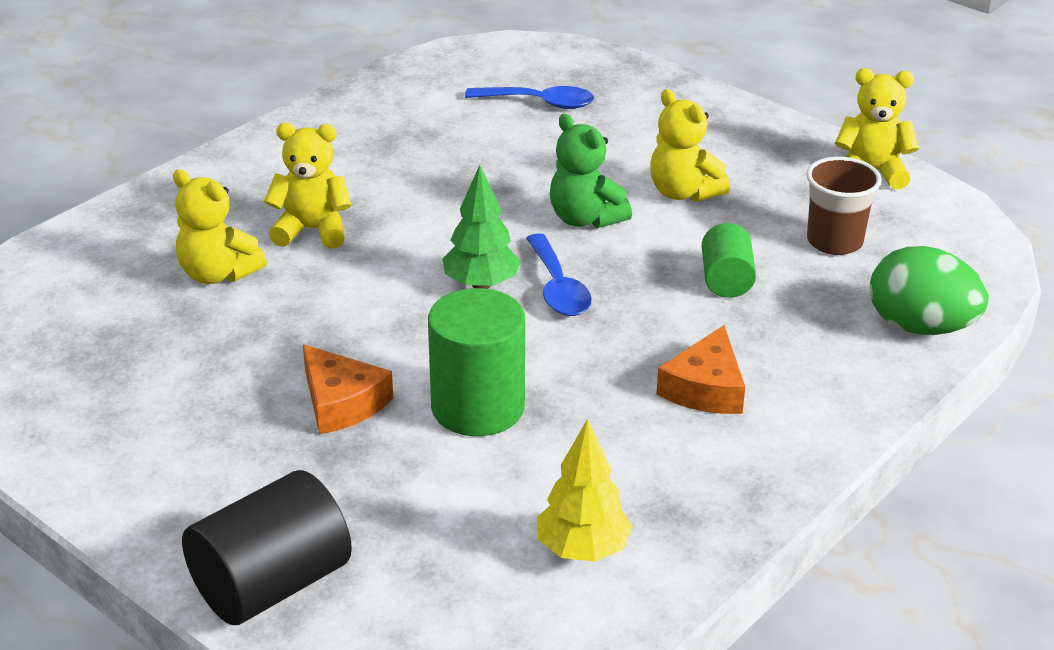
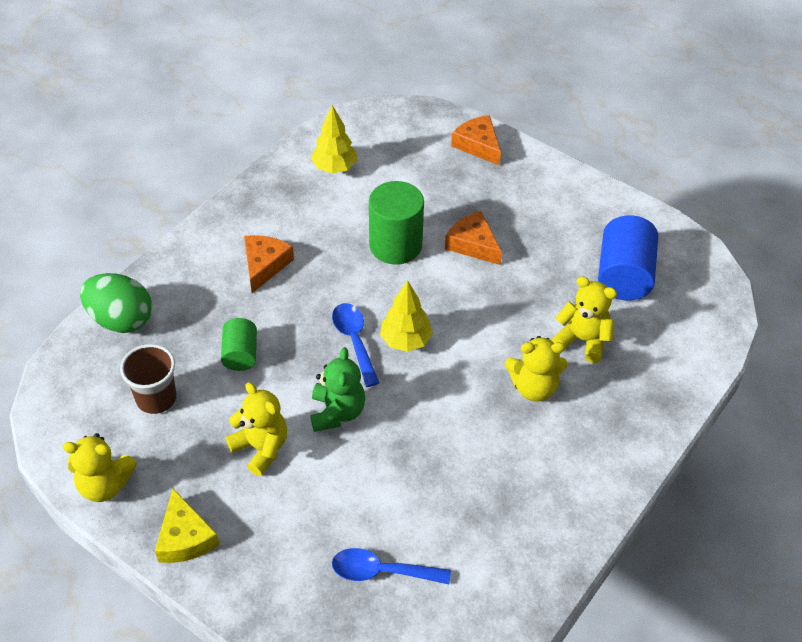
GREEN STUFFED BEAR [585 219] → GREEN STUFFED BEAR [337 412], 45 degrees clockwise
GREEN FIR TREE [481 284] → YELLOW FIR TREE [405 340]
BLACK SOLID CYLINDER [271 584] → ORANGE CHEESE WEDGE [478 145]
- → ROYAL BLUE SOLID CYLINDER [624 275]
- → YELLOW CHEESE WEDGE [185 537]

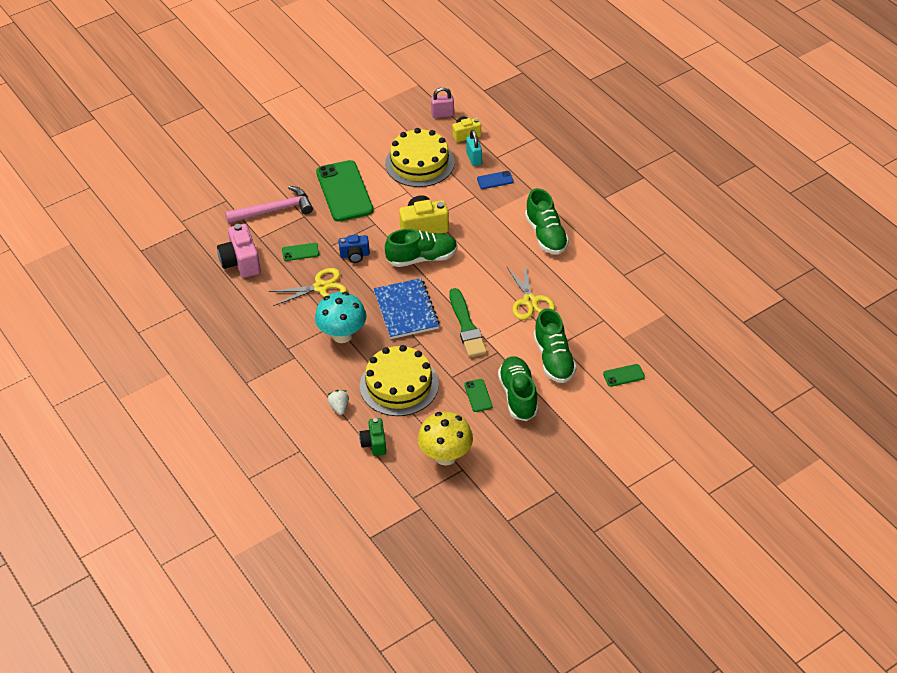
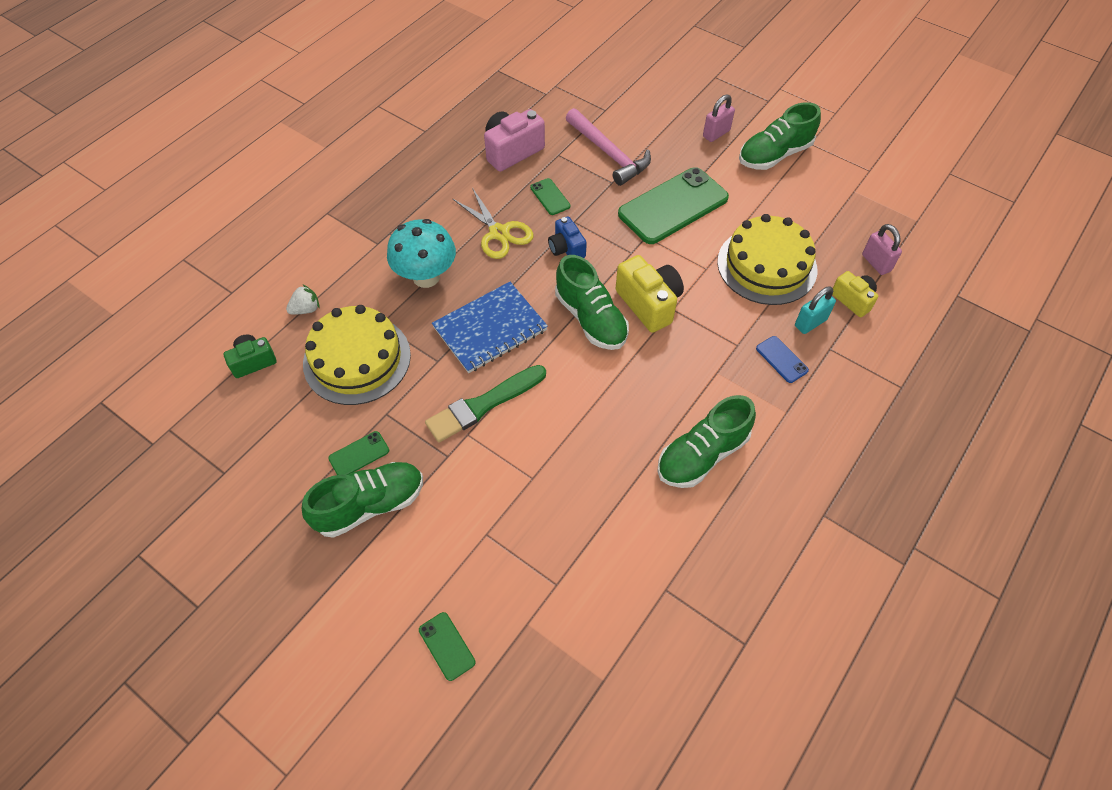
YELLOW PAIR OF SCISSORS [530 301] → -
GREEN SHOE [553 359] → GREEN SHOE [774 155], move
YELLOW FUNGUS [445 456] → -
- → ROSY PADLOCK [716 134]

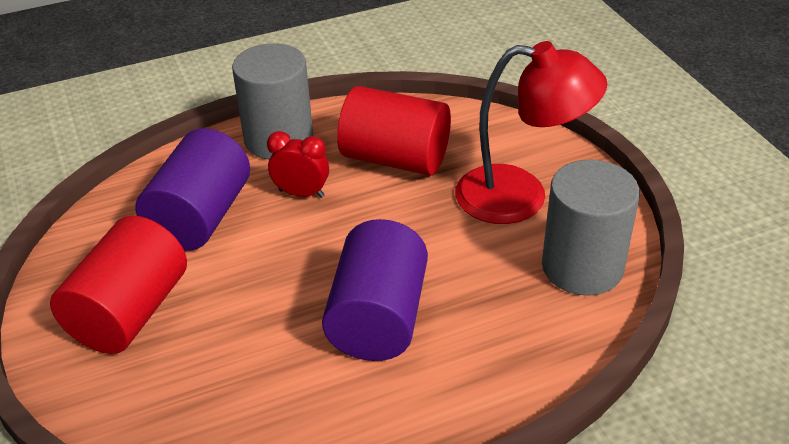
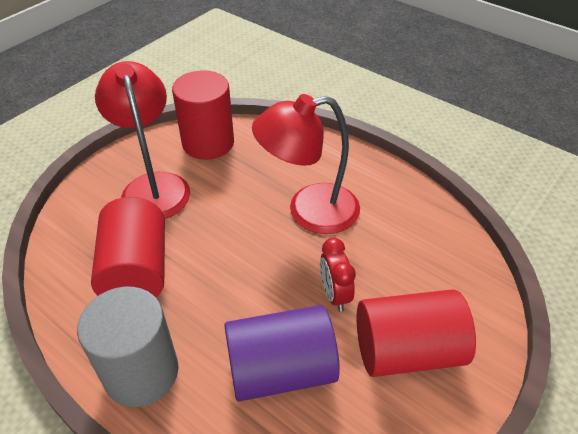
CRIMSON CLOCK [301 193] → CRIMSON CLOCK [334 295], move
GREY SOLID CYLINDER [582 267] → CRIMSON SOLID CYLINDER [208 143]
ROYAL PURPLE SOLID CYLINDER [378 318] → CRIMSON DESK LAMP [309 211]

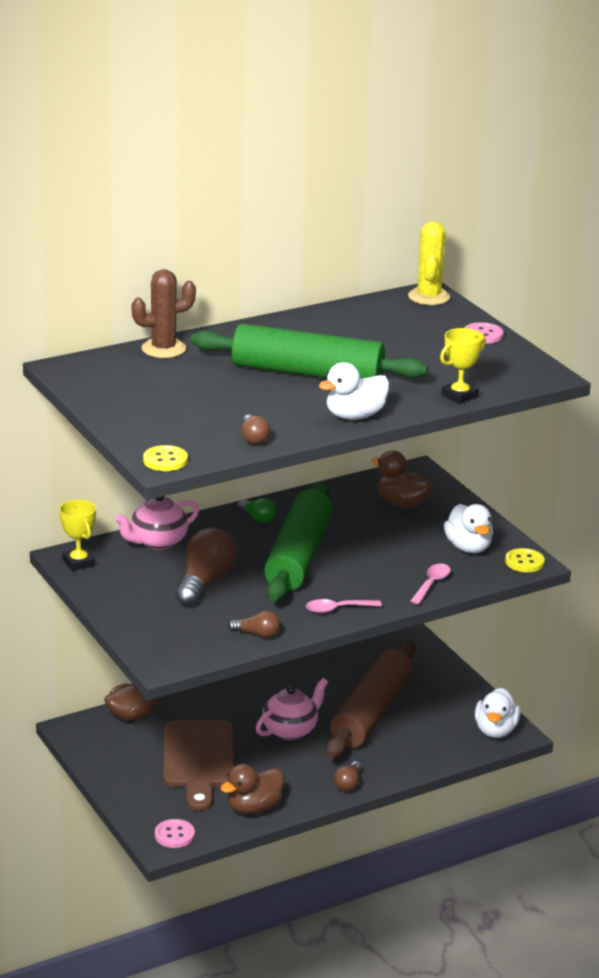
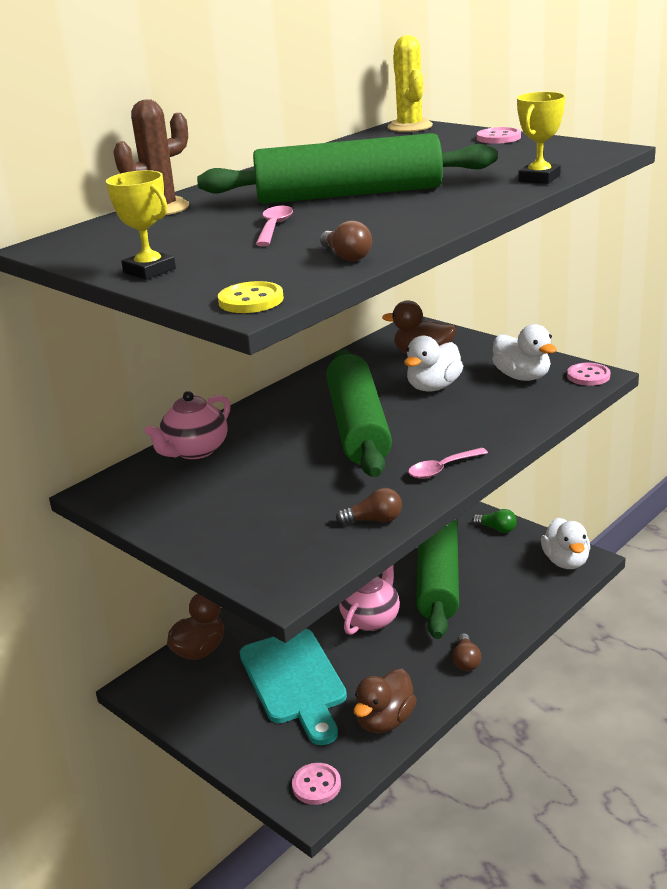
WHITE TOY DUCK [355 416] → WHITE TOY DUCK [433 387], move
GREEN BULB [257 518] → GREEN BULB [497 529], move
YELLOW PRIZE CUP [78 562] → YELLOW PRIZE CUP [149 270], move
DARK BROWN BULB [204 582] → -
YELLOW SHIRT BUTTON [524 562] → ROSY SHIRT BUTTON [588 376]
ROSY TEASPOON [431 584] → ROSY TEASPOON [274 227], move
DARK BROWN PASTRY ROLLER [371 713] → GREEN PASTRY ROLLER [438 578]
DARK BROWN BREAD BOARD [199 760] → AQUA BREAD BOARD [295 681]

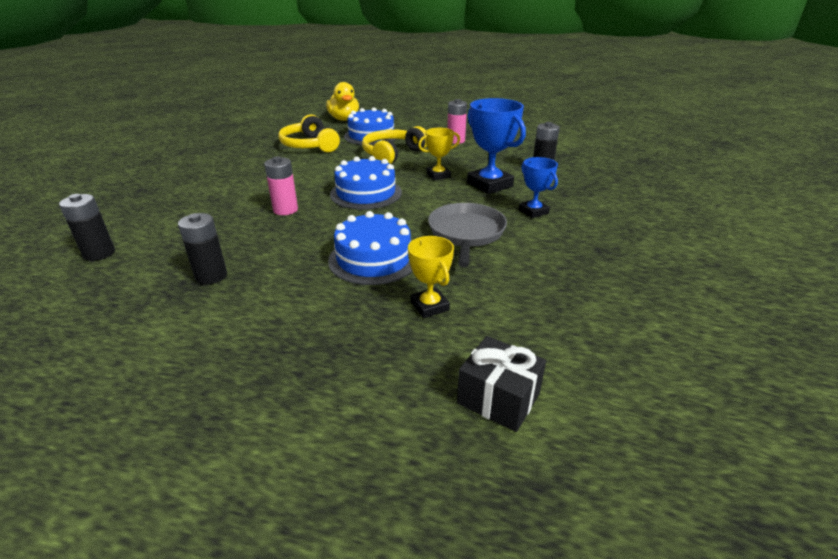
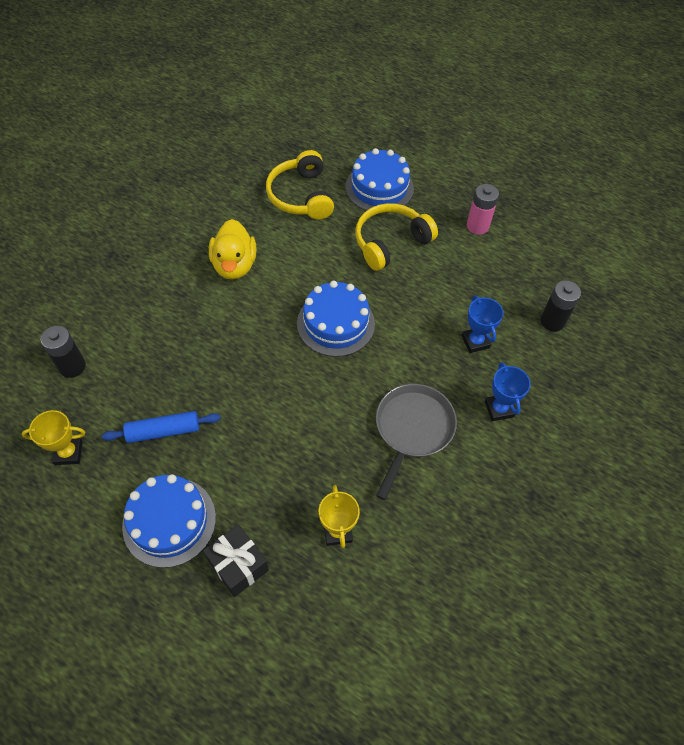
YELLOW TOY DUCK [344 119] → YELLOW TOY DUCK [234 265], move
ROYAL BLUE PRIZE CUP [489 185] → ROYAL BLUE PRIZE CUP [475 342], x0.59
YELLOW PRIZE CUP [438 175] → YELLOW PRIZE CUP [68 453], move
ROSY POWER CELL [285 210] → -
ROYAL BLUE LAYER CAKE [373 259] → ROYAL BLUE LAYER CAKE [169 521], move
BLACK POWER CELL [211 276] → ROYAL BLUE PASTRY ROLLER [163 431]
BLACK GIFT [498 398] → BLACK GIFT [238 565], move

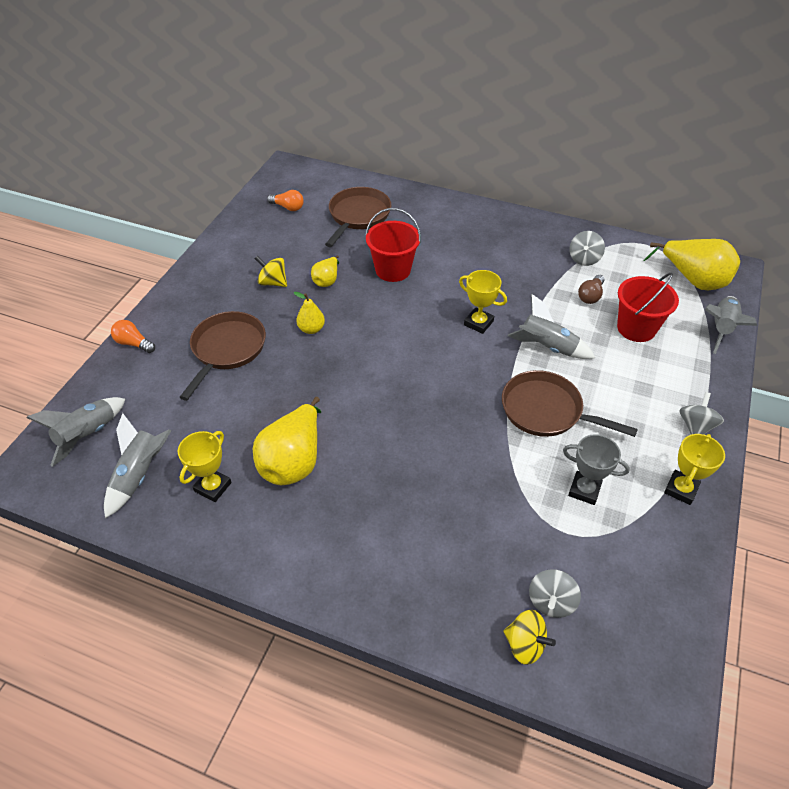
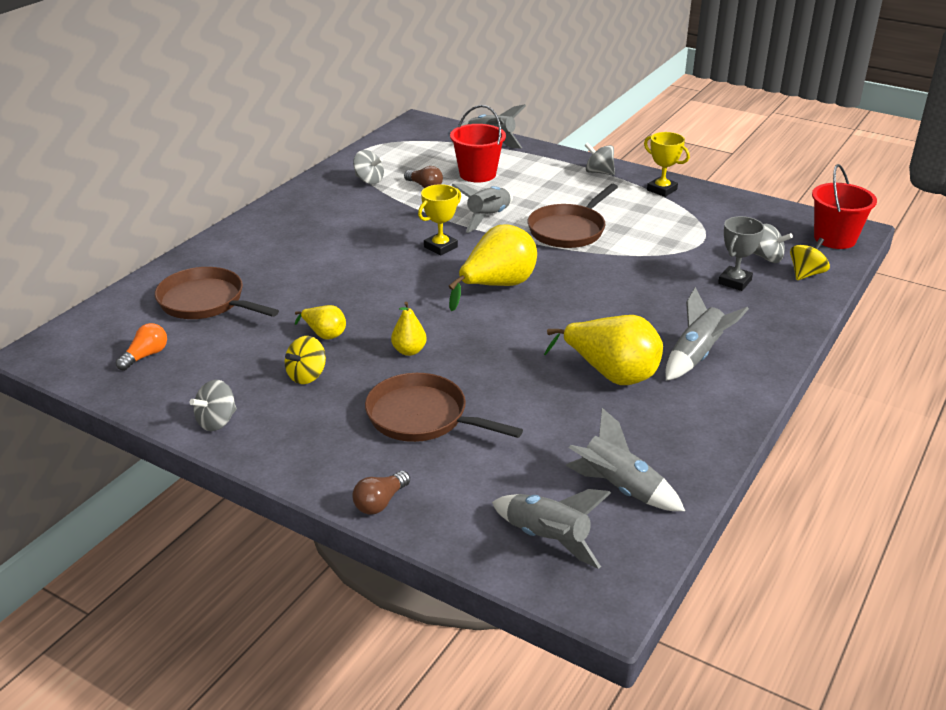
CRIMSON BUCKET [393 270] → CRIMSON BUCKET [835 239], move
YELLOW TOY PEAR [693 280] → YELLOW TOY PEAR [497 286], move
ORANGE BULB [133 343] → DARK BROWN BULB [380 502]
YELLOW PRIZE CUP [213 487] → -
GREY PRIZE CUP [584 490] → GREY PRIZE CUP [734 282], move
- → GREY TOY ROCKET [696 356]
- → GREY TOY TOP [217 421]

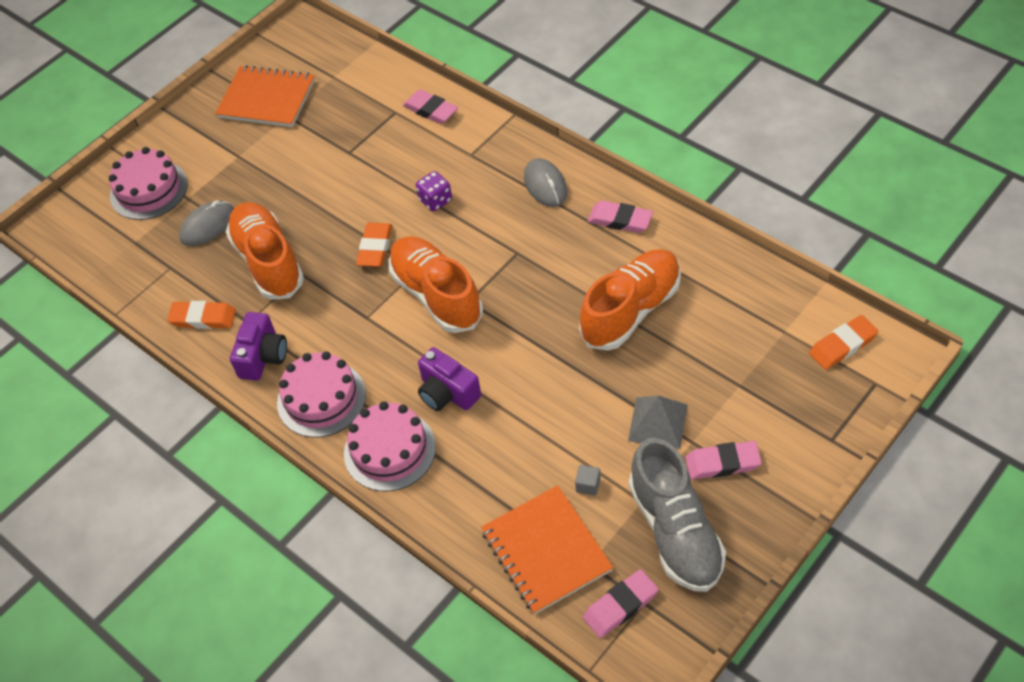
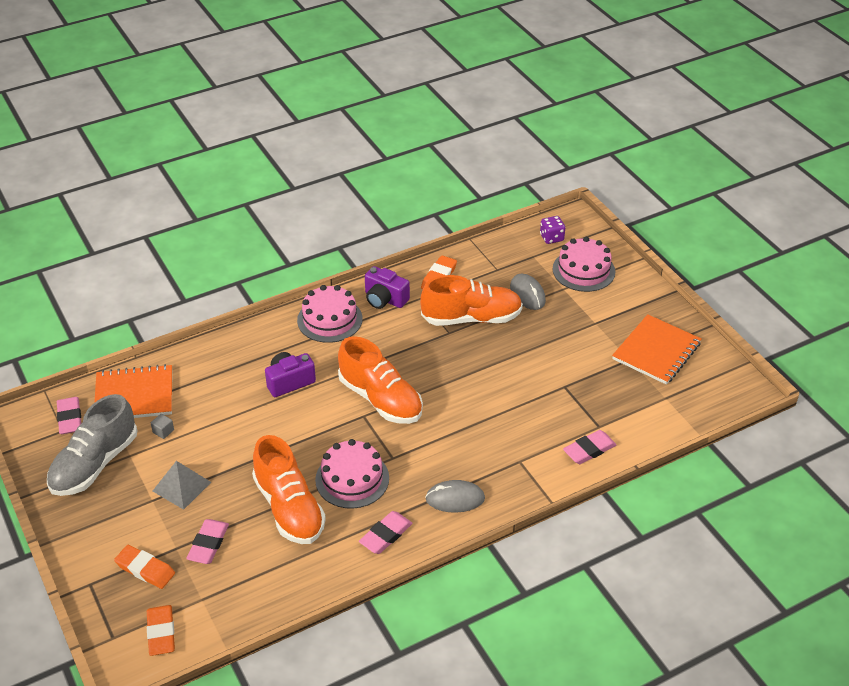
ROYAL PURPLE DICE [435 200] → ROYAL PURPLE DICE [551 238], move
ORANGE ERASER [375 248] → ORANGE ERASER [145 569], move
ORANGE SHOE [436 295] → ORANGE SHOE [381 399], 60 degrees clockwise
ROSY LAYER CAKE [389 450] → ROSY LAYER CAKE [352 479], move
GREY SHOE [675 531] → GREY SHOE [94 464], 60 degrees counterclockwise
ROSY ERASER [722 463] → ROSY ERASER [208 544], move

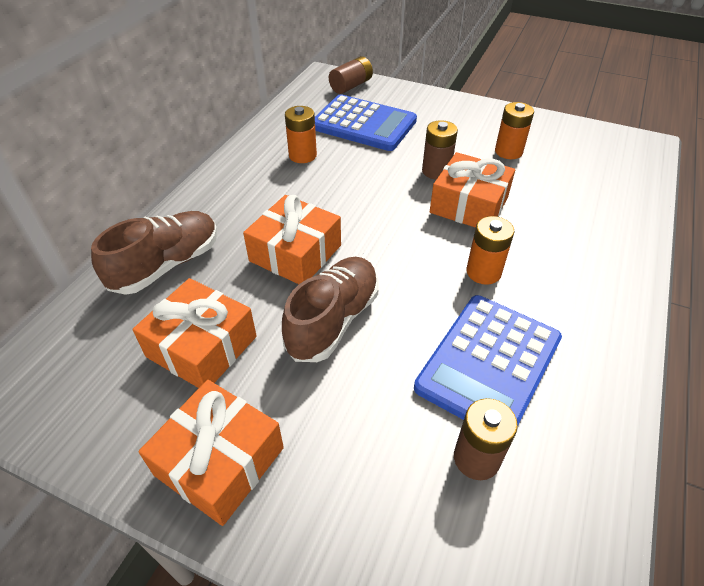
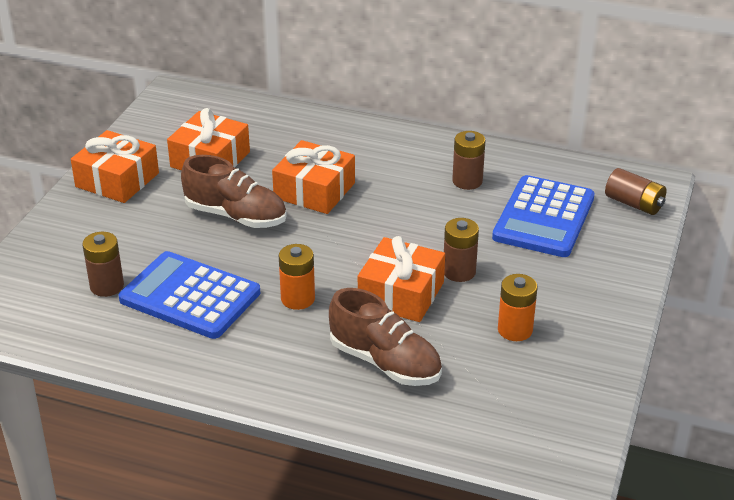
ORANGE POWER CELL [302 155] → DARK BROWN POWER CELL [467 181]
DARK BROWN SHOE [167 265] → DARK BROWN SHOE [385 362], move

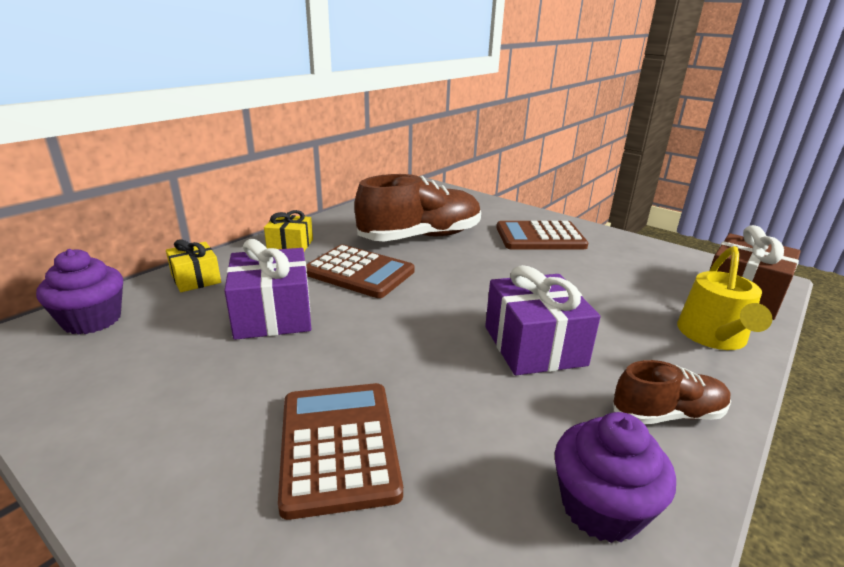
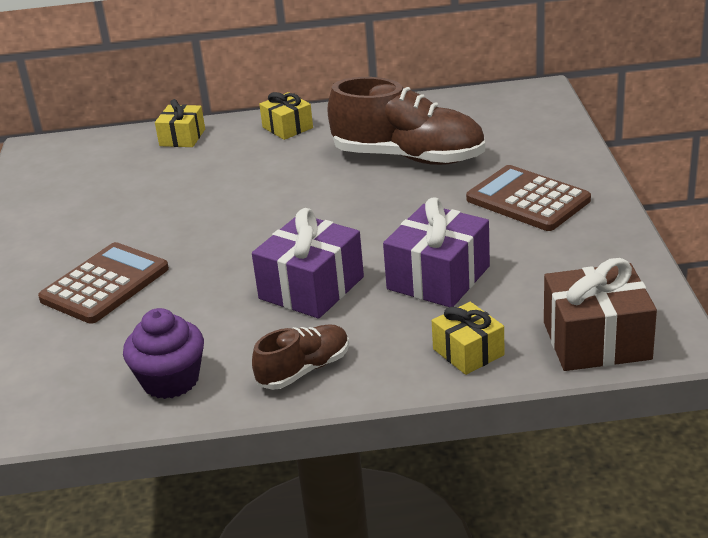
ROYAL PURPLE GIFT [273 314] → ROYAL PURPLE GIFT [438 278], move
DARK BROWN CALCULATOR [359 272] → -
YELLOW SPRINKLING CAN [713 336] → YELLOW GIFT [468 352]
ROYAL PURPLE FAIRY CAKE [92 320] → -
DARK BROWN SHOE [667 414] → DARK BROWN SHOE [304 370], 75 degrees counterclockwise

